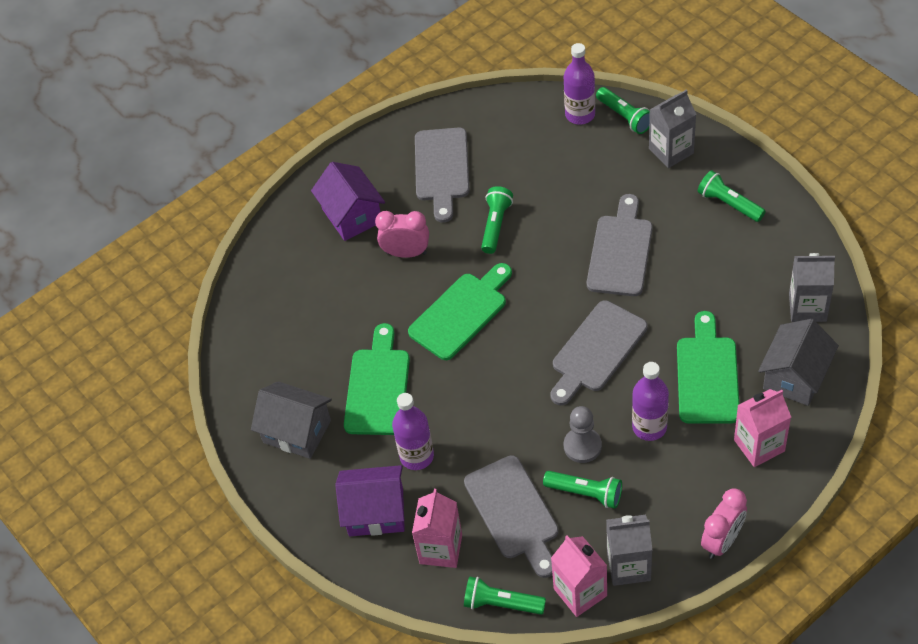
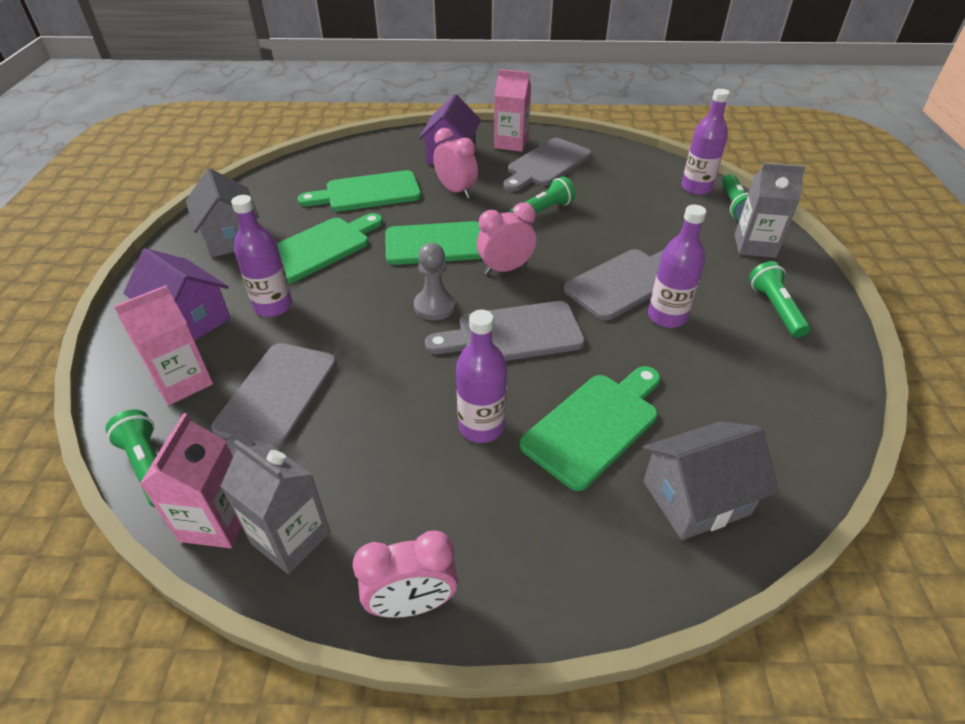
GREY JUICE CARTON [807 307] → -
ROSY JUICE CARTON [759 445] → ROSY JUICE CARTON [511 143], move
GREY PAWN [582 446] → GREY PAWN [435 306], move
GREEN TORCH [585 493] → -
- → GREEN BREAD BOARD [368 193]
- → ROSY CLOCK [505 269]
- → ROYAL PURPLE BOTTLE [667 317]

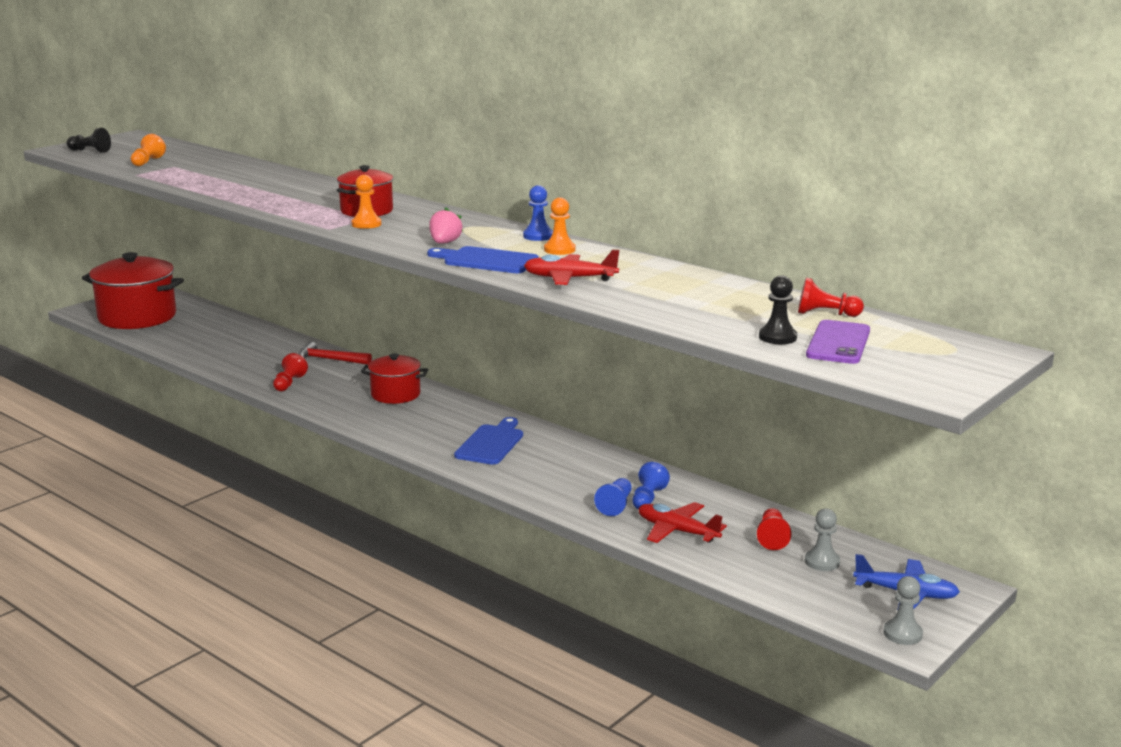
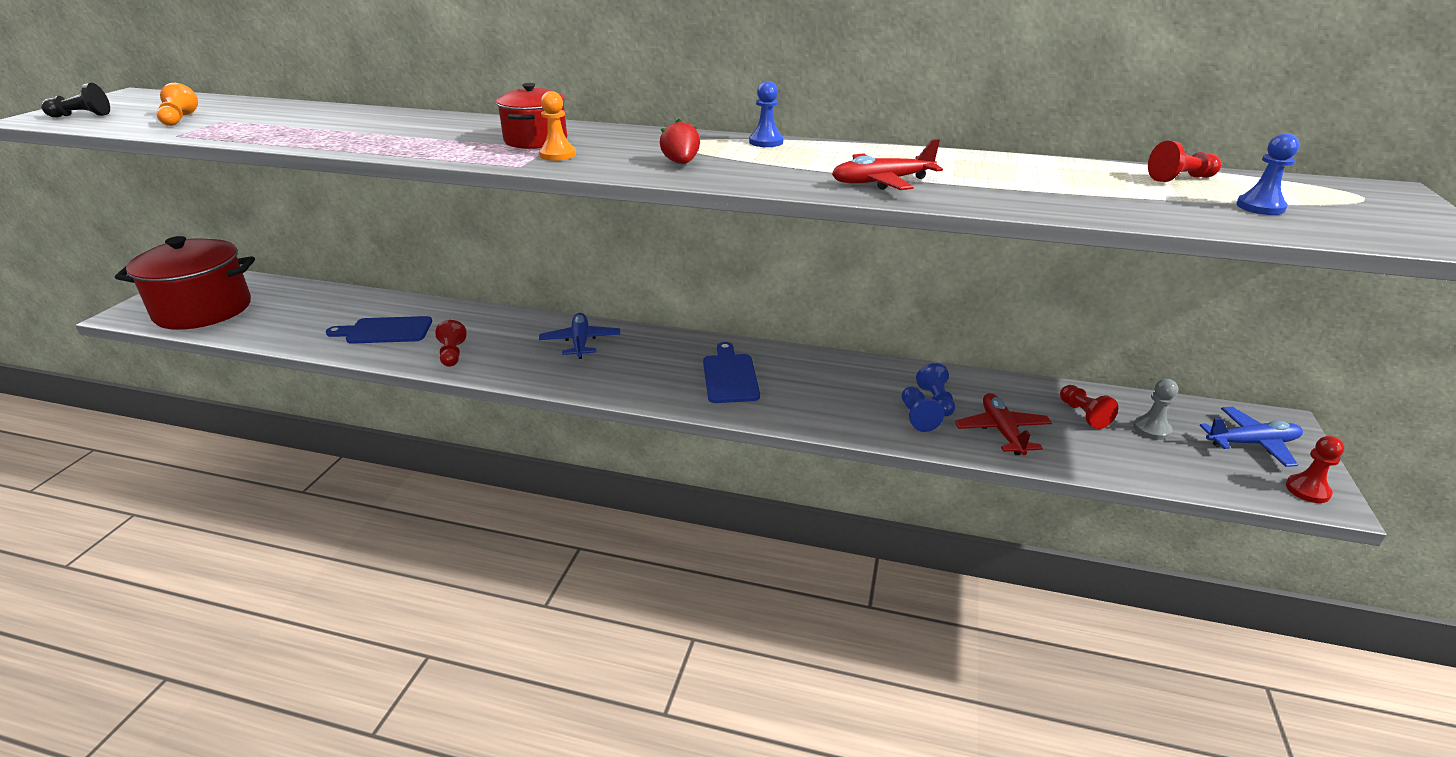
ORANGE PAWN [559 250] → -
ROSY STRAWBERRY [444 243] → CRIMSON STRAWBERRY [681 163]
ROYAL BLUE BREAD BOARD [486 261] → ROYAL BLUE BREAD BOARD [385 331], move
BLACK PAWN [777 337] → -
ROYAL PURPLE PHONE [838 343] → ROYAL BLUE PAWN [1260 207]
CRIMSON CARPENTER'S HAMMER [329 359] → -
CRIMSON COOKING POT [395 394] → ROYAL BLUE AEROPLANE [580 342]
CRIMSON AEROPLANE [677 531] → CRIMSON AEROPLANE [1002 431], 75 degrees clockwise
GREY PAWN [902 634] → CRIMSON PAWN [1307 490]

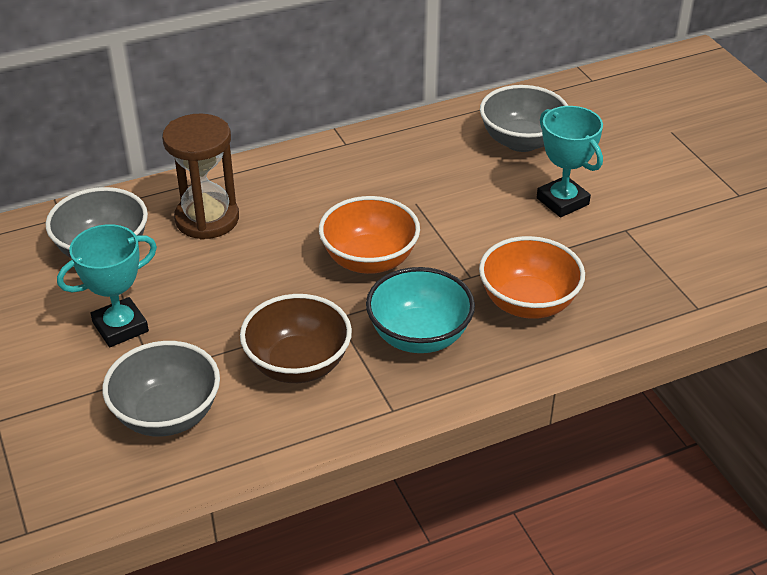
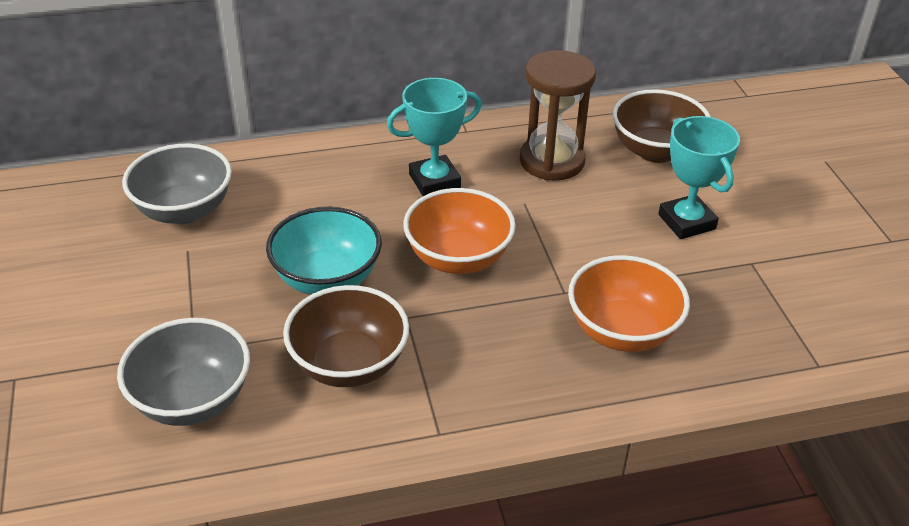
GREY SERVING BOWL [521 141] → DARK BROWN SERVING BOWL [655 151]
DARK BROWN SAND TIMER [207 219] → DARK BROWN SAND TIMER [552 161], move
AQUA PRIZE CUP [120 327] → AQUA PRIZE CUP [434 181], move
AQUA SERVING BOWL [419 336] → AQUA SERVING BOWL [327 279], move

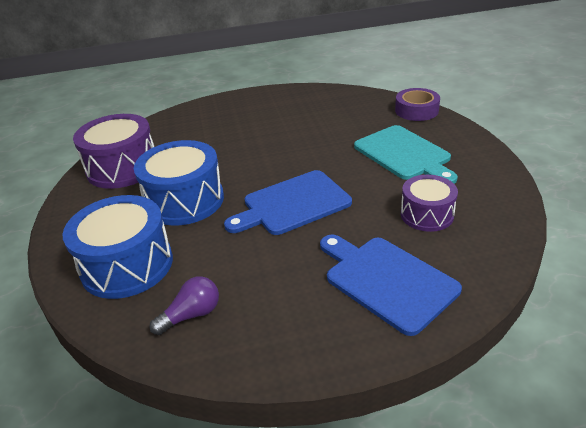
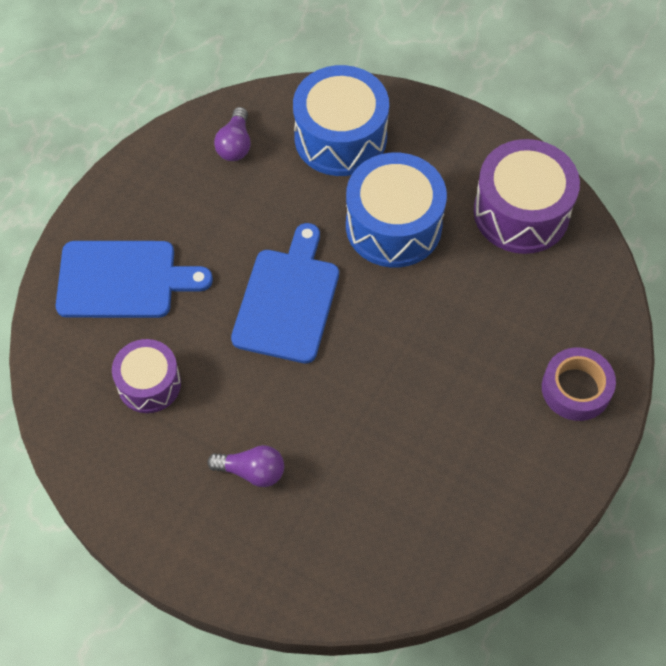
ROYAL PURPLE ROLL OF TAPE [416 110] → ROYAL PURPLE ROLL OF TAPE [576 389], move
AQUA BREAD BOARD [404 154] → ROYAL PURPLE BULB [252 471]

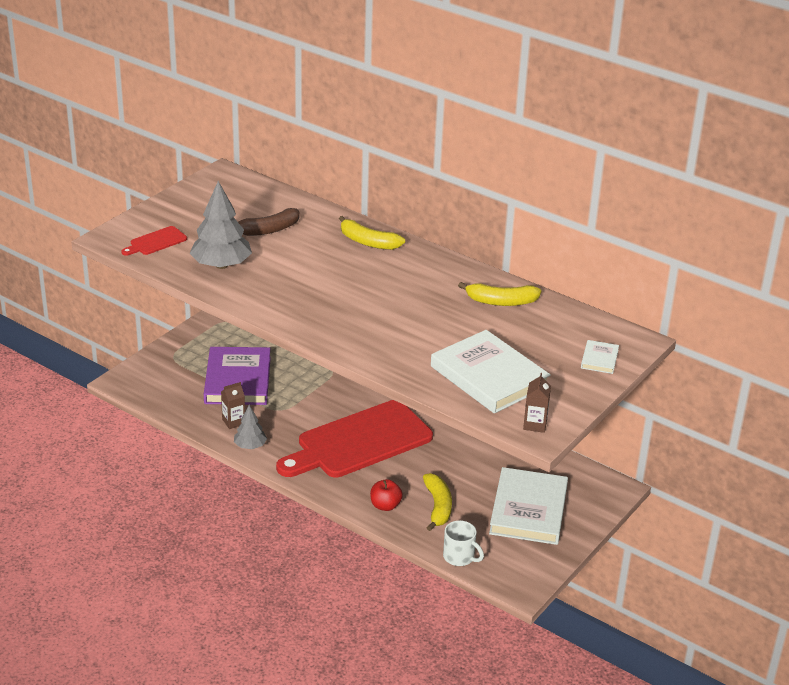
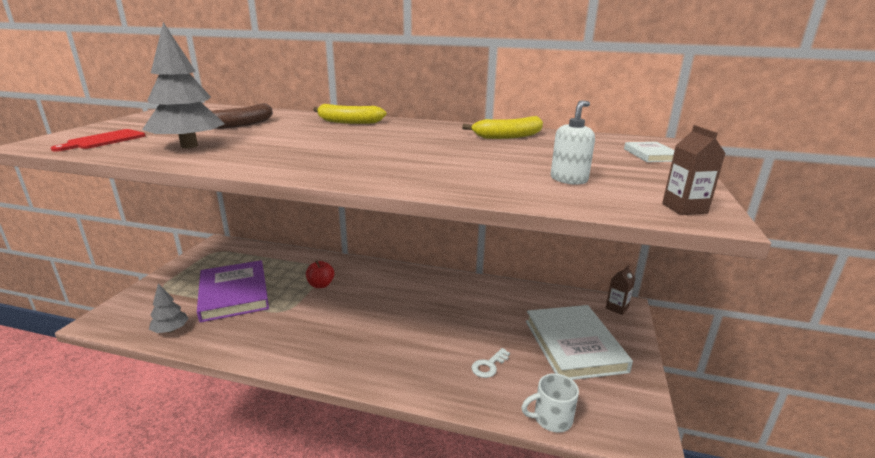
WHITE HARDBACK [489 376] → WHITE SOAP DISPENSER [569 179]
DARK BROWN JUICE CARTON [233 422] → DARK BROWN JUICE CARTON [617 308], move
CRIMSON BREAD BOARD [359 442] → -
GREY FIR TREE [250 446] → GREY FIR TREE [171 330], move
YELLOW TOY BANANA [438 506] → WHITE DOOR KEY [489 366]
CRIMSON APPLE [385 506] → CRIMSON APPLE [321 285], move
WHITE MUG [459 557] → WHITE MUG [551 419], 150 degrees clockwise

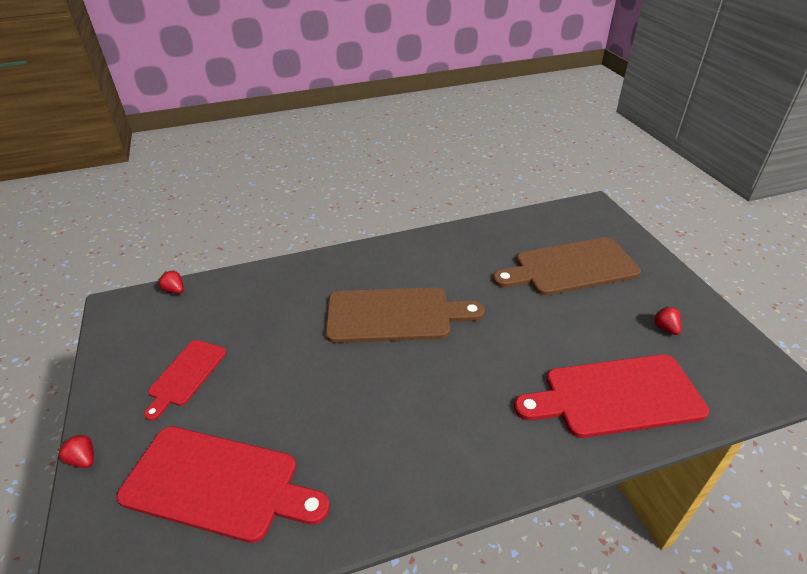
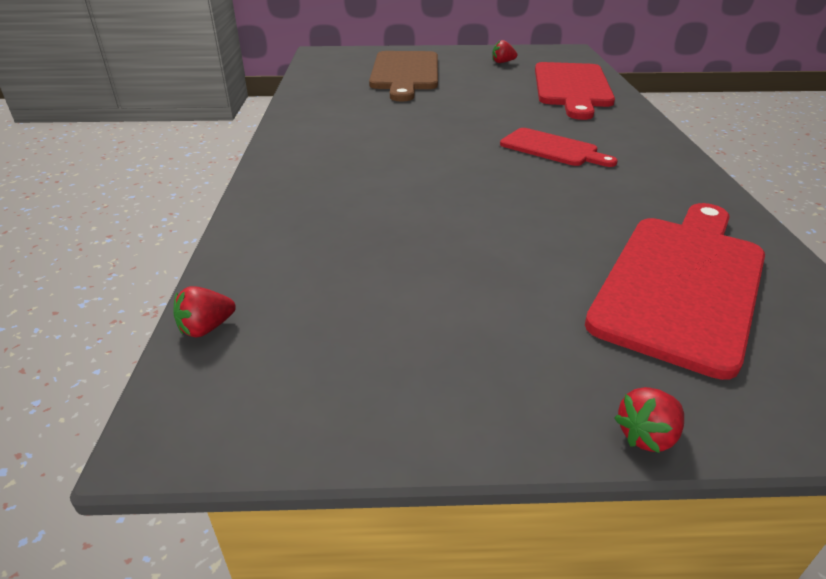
DARK BROWN BREAD BOARD [394 315] → -
CRIMSON BREAD BOARD [186 375] → CRIMSON BREAD BOARD [552 148], move

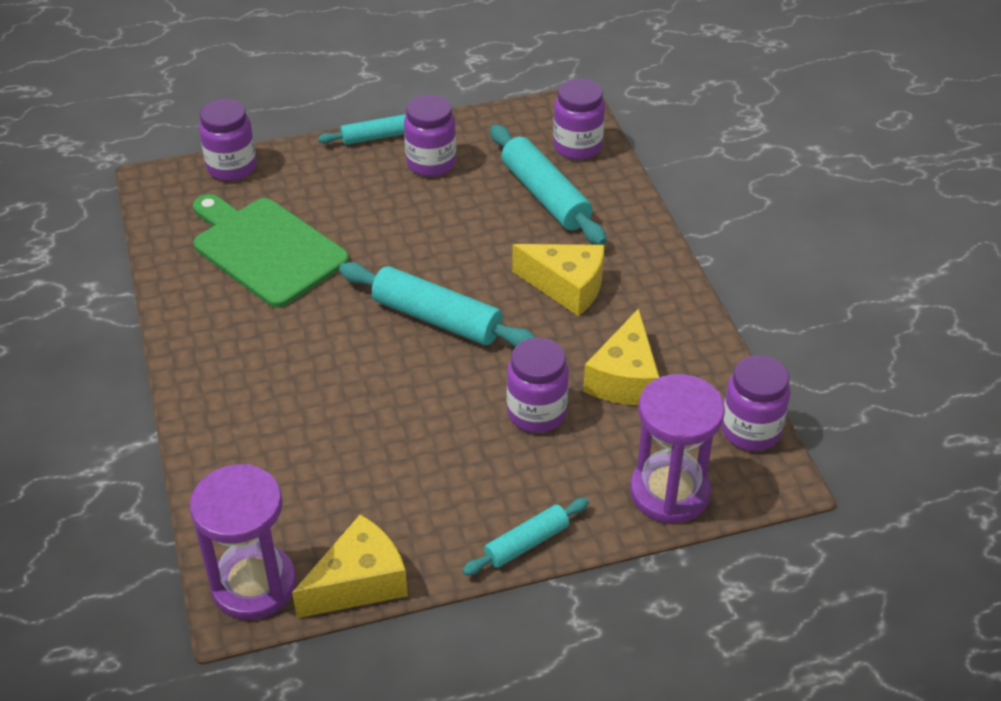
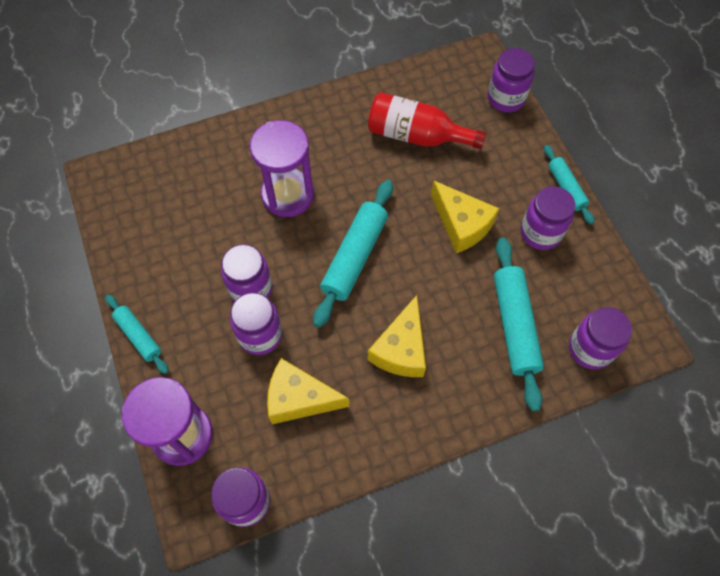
AQUA PASTRY ROLLER [545 196] → AQUA PASTRY ROLLER [515 325], 60 degrees counterclockwise
GREEN BREAD BOARD [265 249] → CRIMSON BOTTLE [416 135]
ROYAL PURPLE SAND TIMER [254 585] → ROYAL PURPLE SAND TIMER [287 195], move
YELLOW CHEESE WEDGE [359 582] → YELLOW CHEESE WEDGE [461 225], move
- → ROYAL PURPLE PRESERVE JAR [251 288]

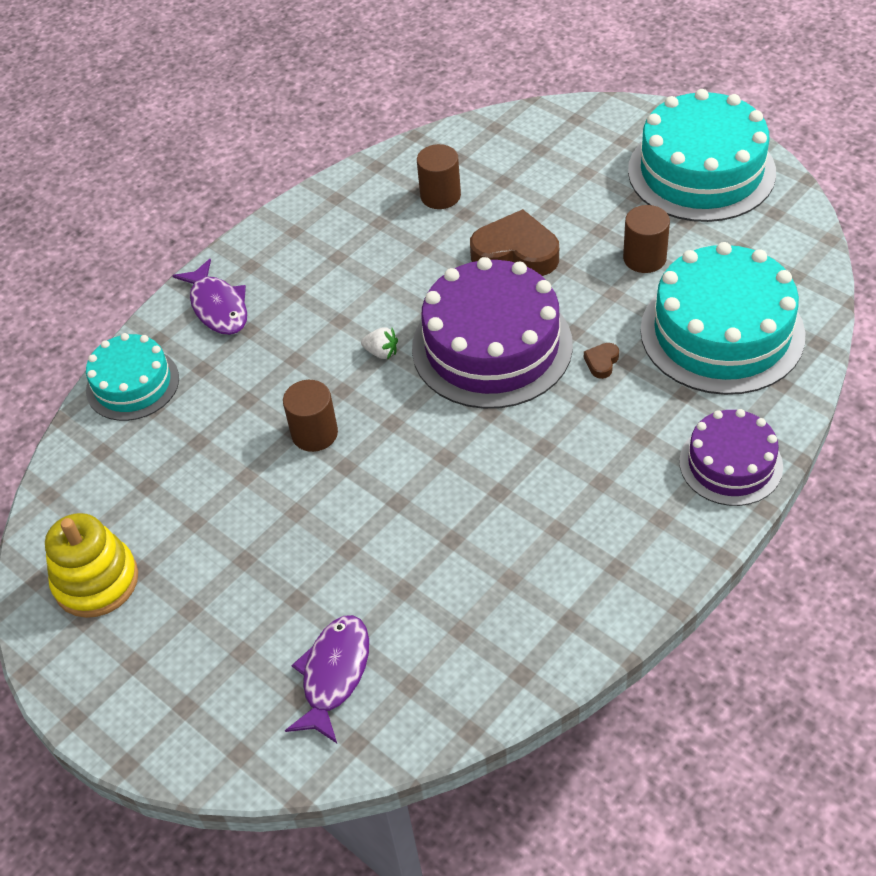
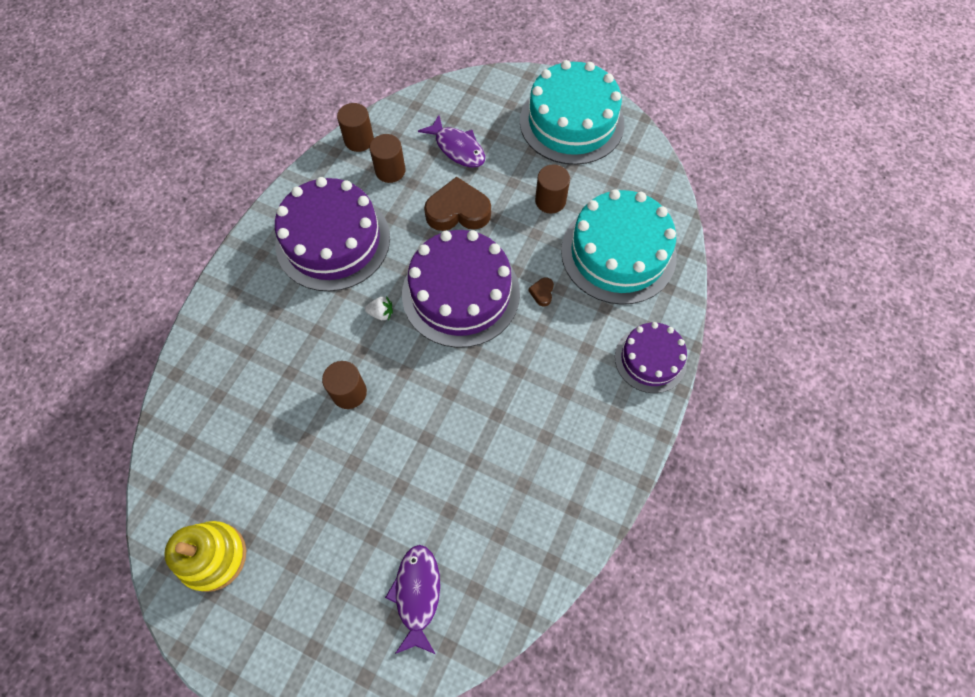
ROYAL PURPLE FISH FIGURE [218 307] → ROYAL PURPLE FISH FIGURE [457 148], move
AQUA LAYER CAKE [132 384] → -
- → DARK BROWN SOLID CYLINDER [359 140]
- → ROYAL PURPLE LAYER CAKE [333 241]

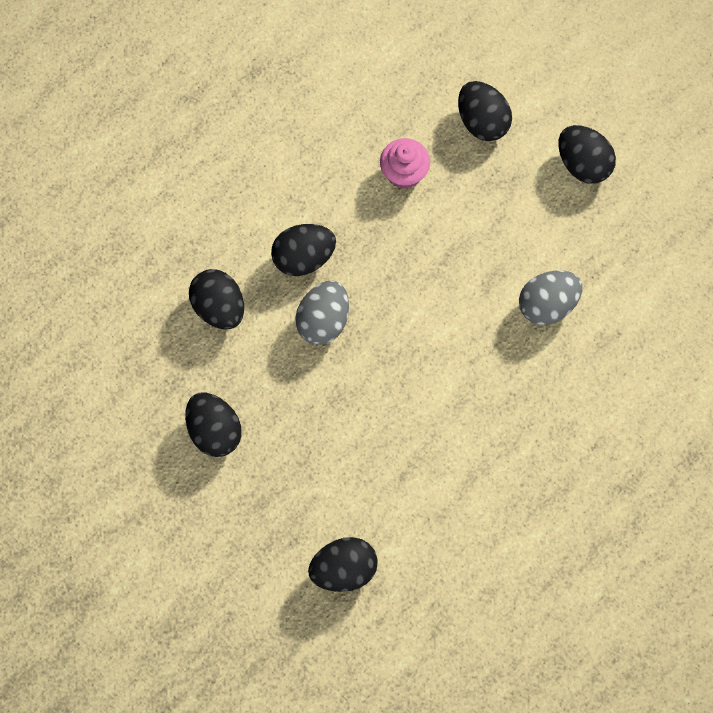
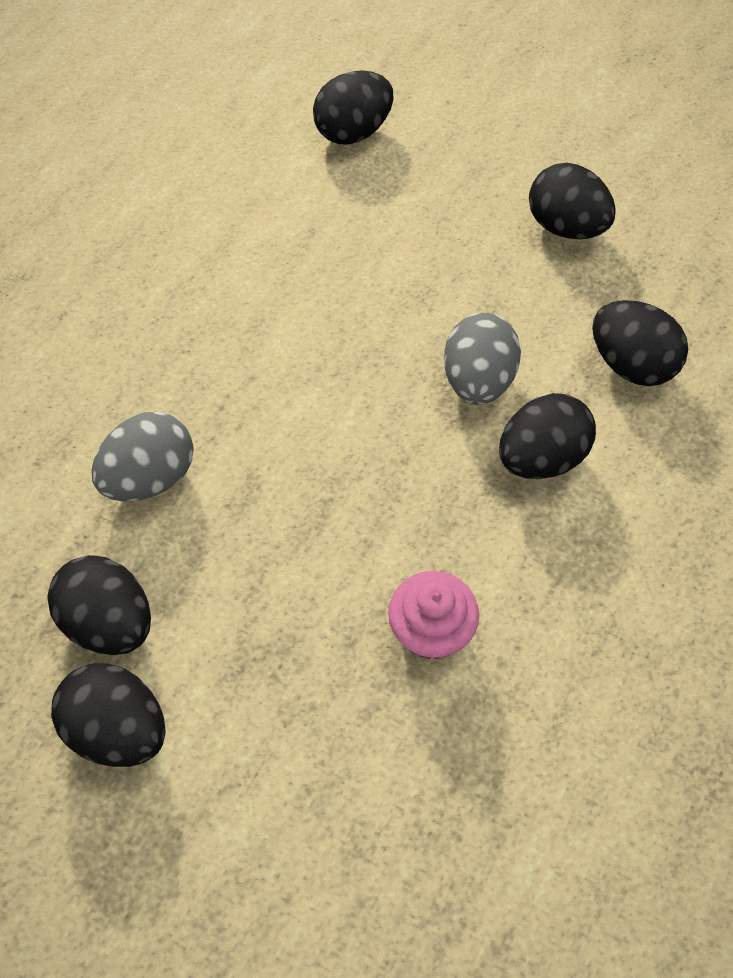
BLACK TOY EGG [482 122] → BLACK TOY EGG [111 621], move

